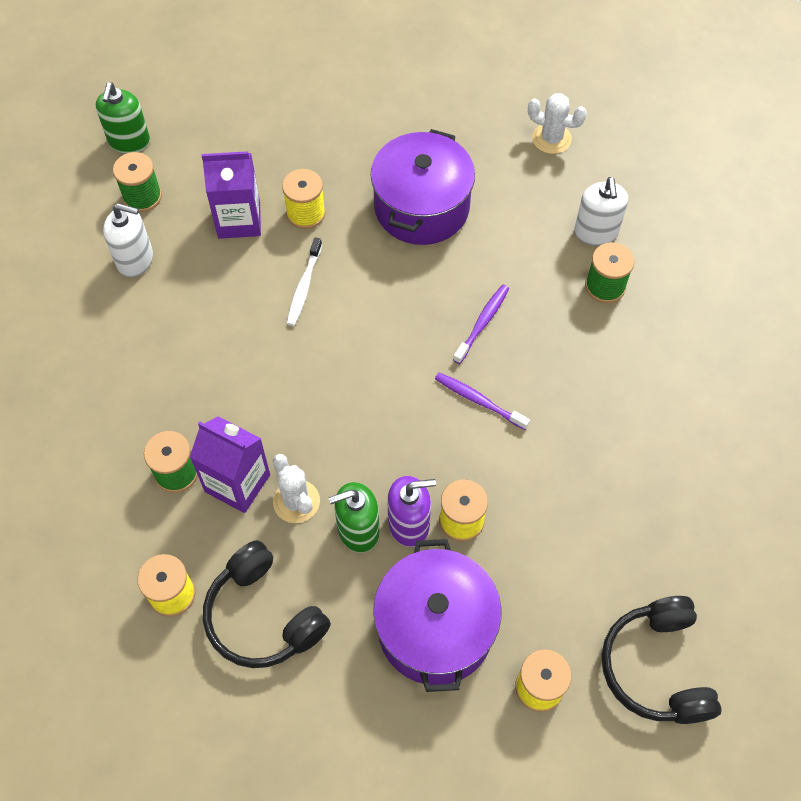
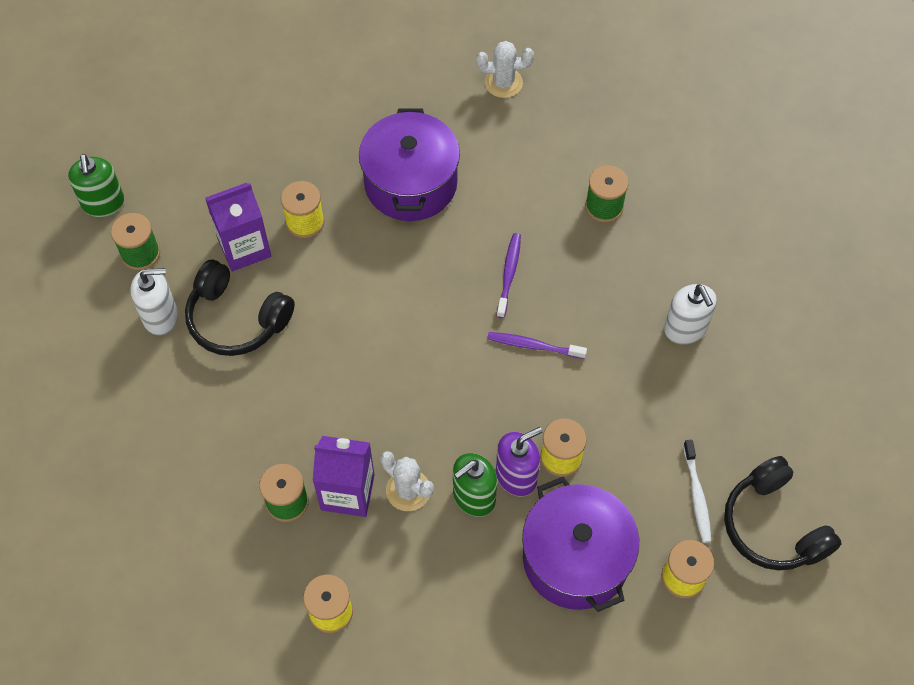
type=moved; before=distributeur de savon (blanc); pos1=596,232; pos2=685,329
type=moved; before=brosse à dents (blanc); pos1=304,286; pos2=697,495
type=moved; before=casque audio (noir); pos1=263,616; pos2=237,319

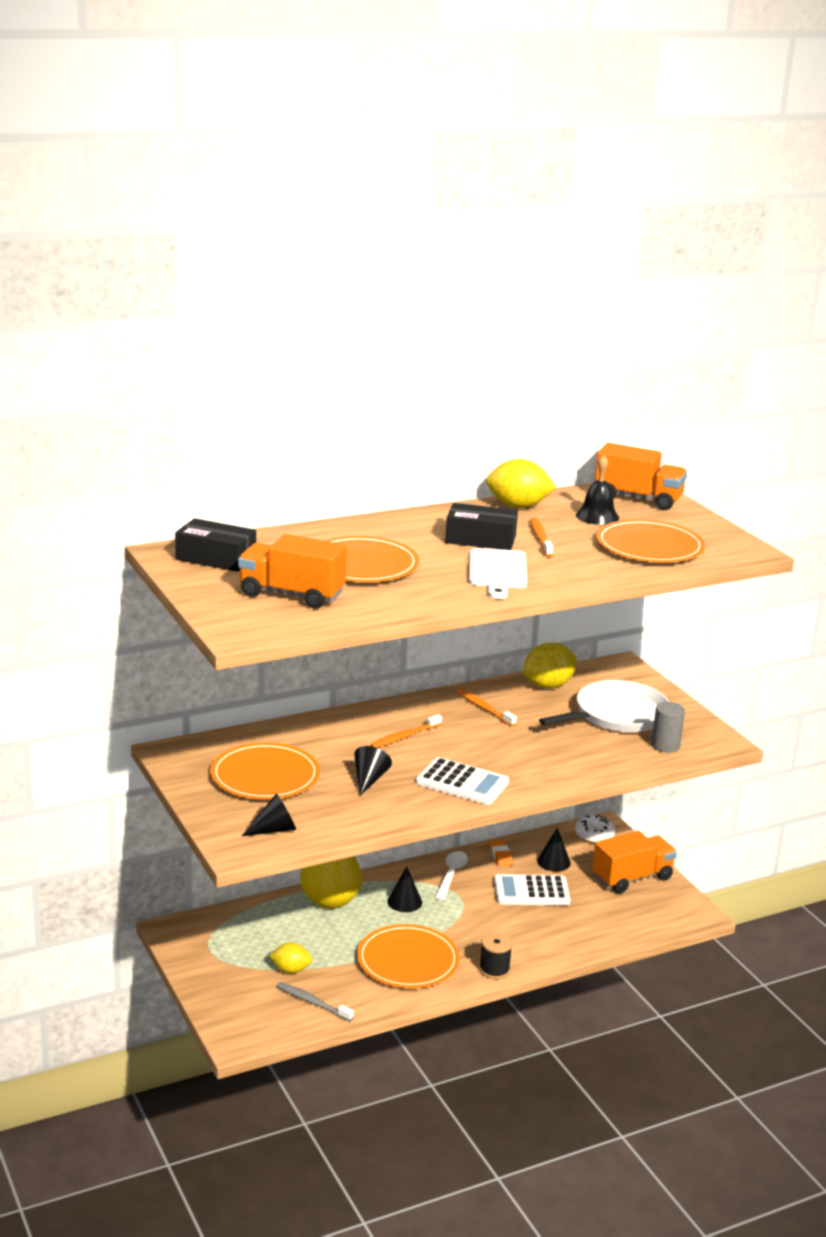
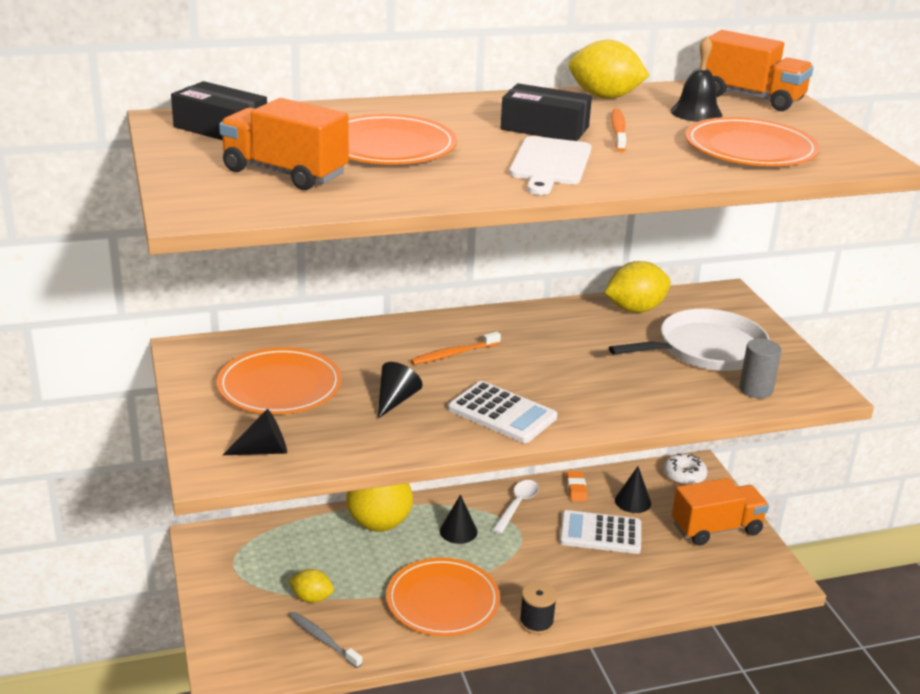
type=removed; before=brosse à dents (orange); pos1=484,708

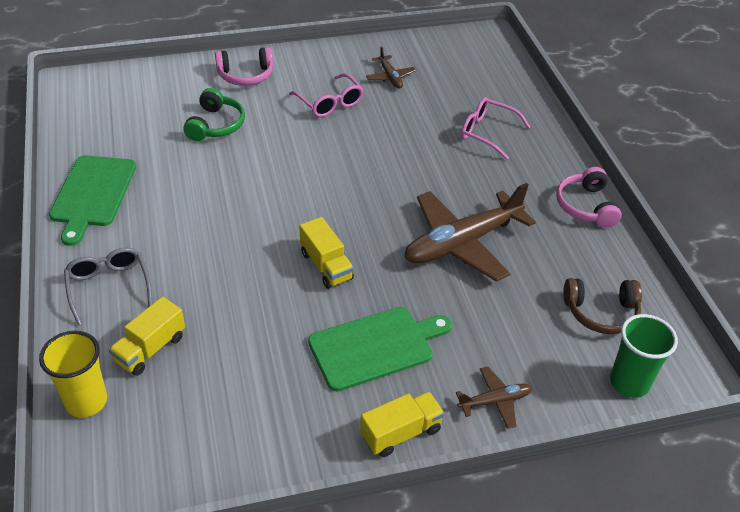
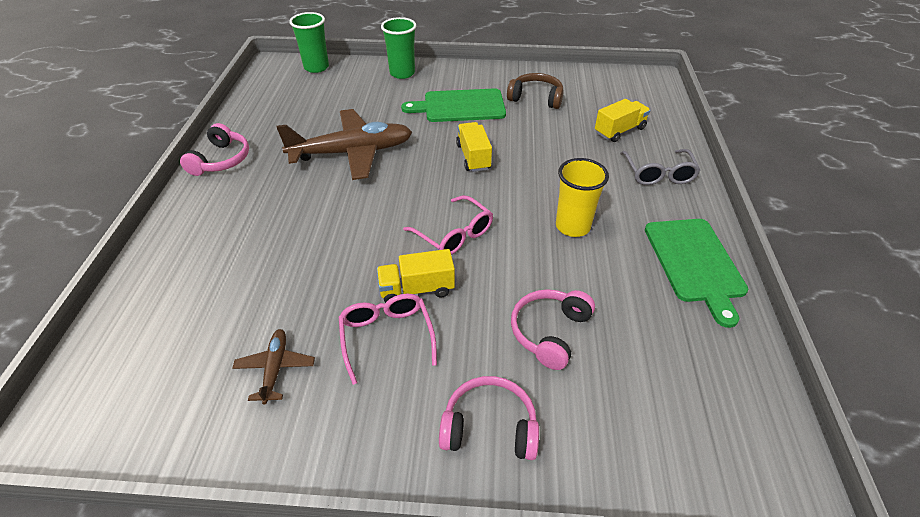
type=recoloured; before=casque audio (vert); after=casque audio (rose); pos1=216,125; pos2=549,332
type=moved; before=lunettes (rose); pos1=487,132; pos2=454,235
type=turned; before=planche à découper (vert); pos1=92,194; pos2=695,263; turn=150
type=moved; before=casque audio (marron); pos1=601,313; pos2=536,98
type=moved; before=gobelet (jaune); pos1=86,401; pos2=572,226
type=replaced; before=avion (marron); after=gobelet (vert); pos1=495,401; pos2=402,73
type=moved; before=camion (jaune); pos1=401,433; pos2=417,289

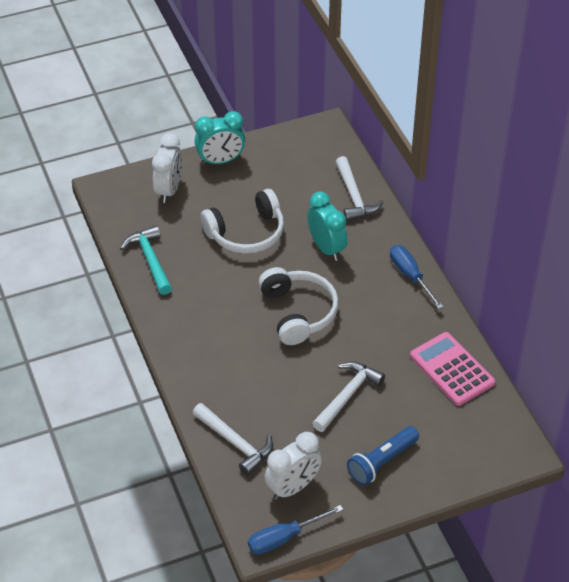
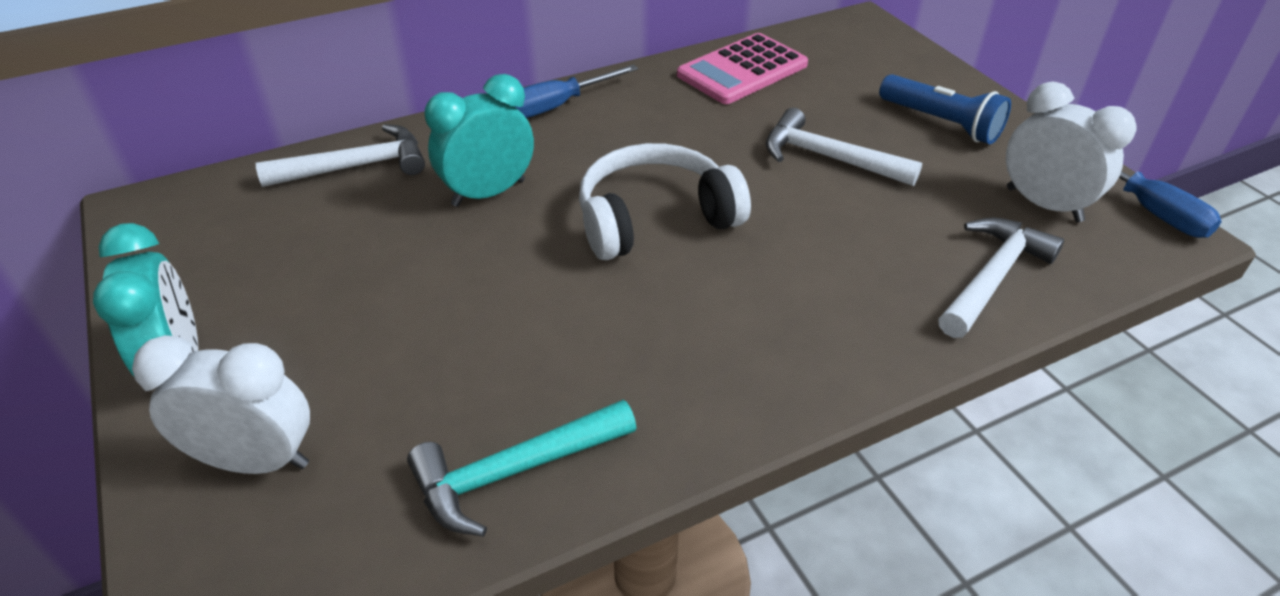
type=removed; before=casque audio (blanc); pos1=246,233

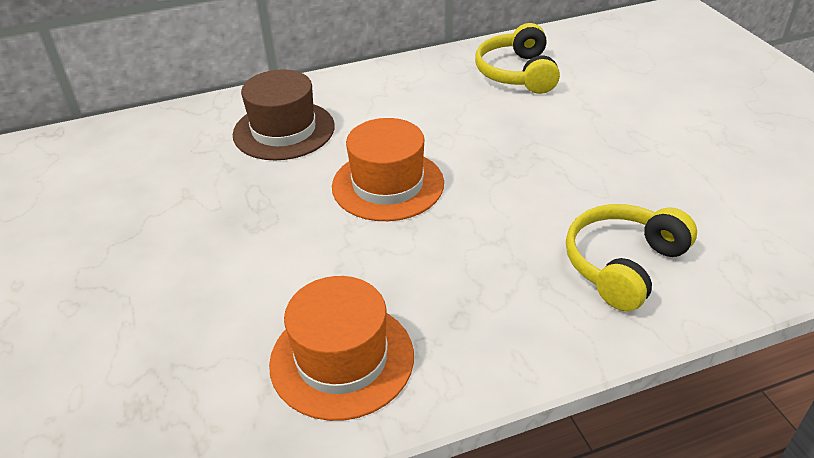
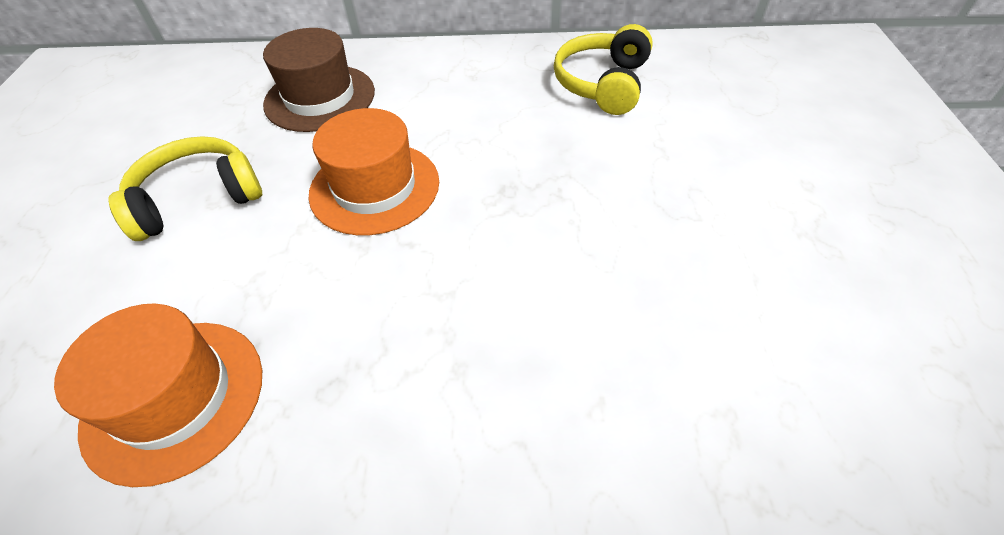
type=moved; before=casque audio (jaune); pos1=623,265; pos2=197,199

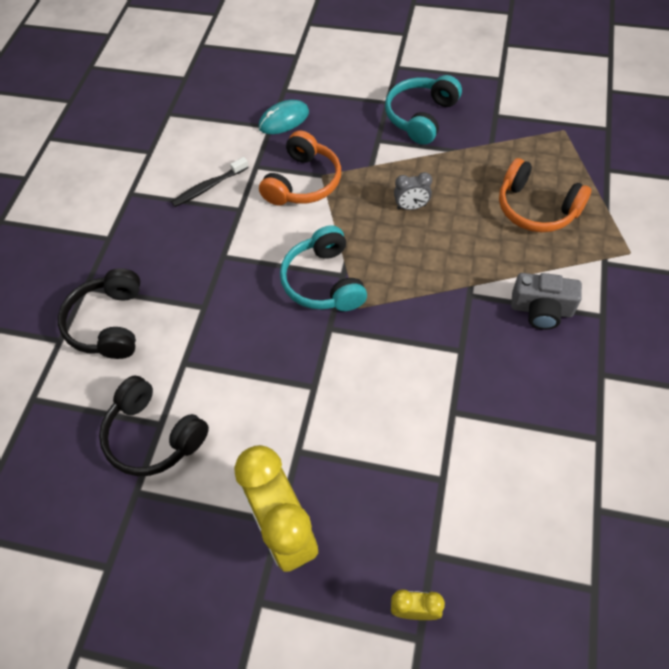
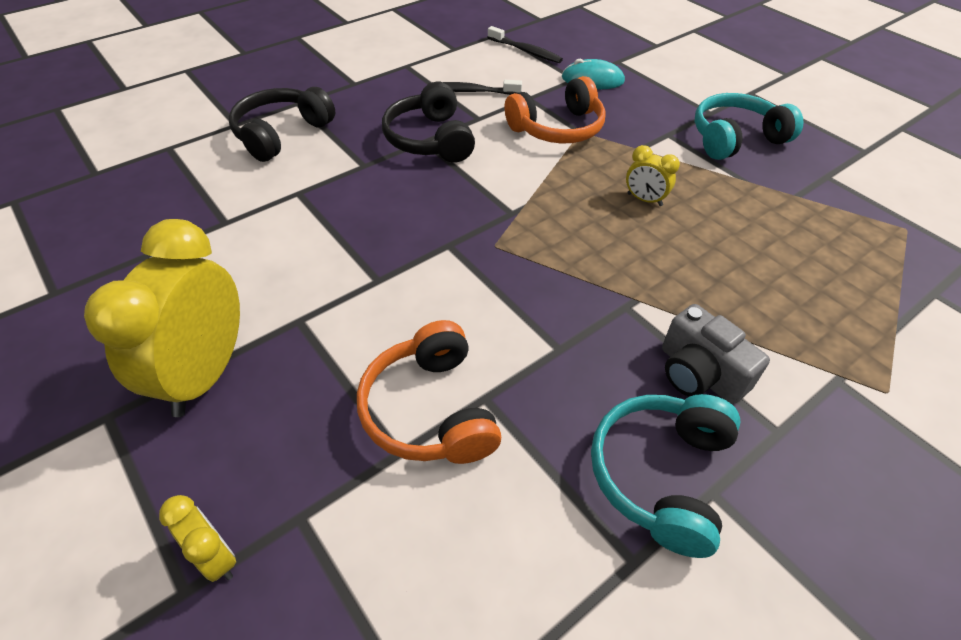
type=moved; before=casque audio (orange); pos1=536,208; pos2=430,410
type=recoloured; before=réveil (gris); after=réveil (jaune); pos1=411,207; pos2=644,200
type=moved; before=casque audio (turquoise); pos1=324,281; pos2=661,475
type=moved; before=casque audio (noir); pos1=154,435; pos2=430,139
type=added; after=brosse à dents (noir); pos2=526,51

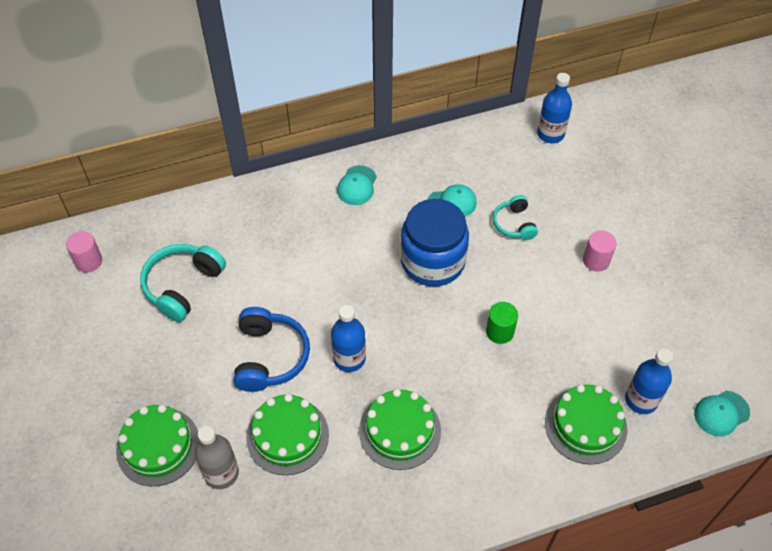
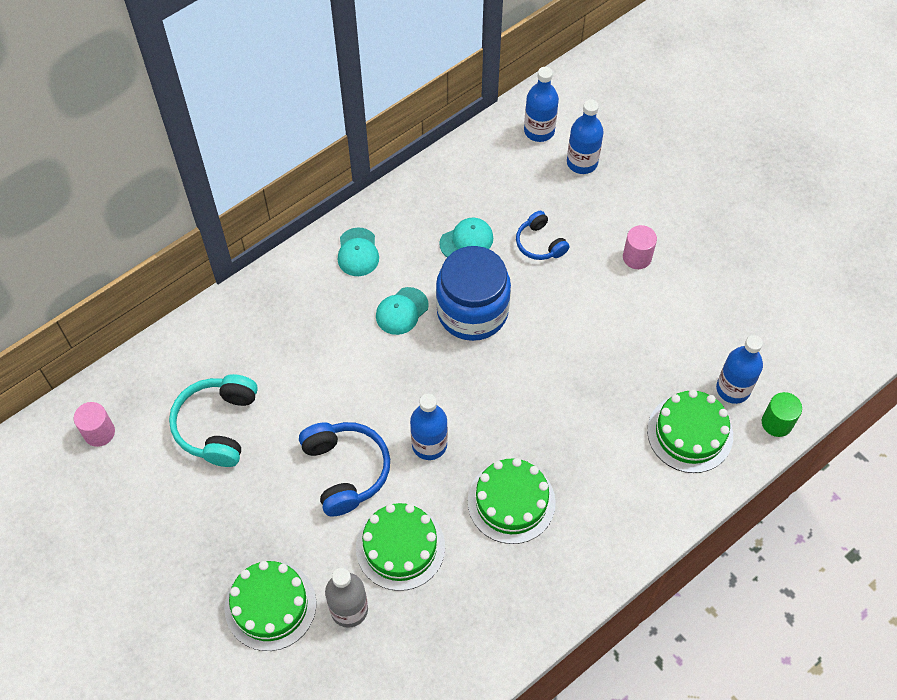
type=recoloured; before=casque audio (turquoise); after=casque audio (bleu); pos1=514,224; pos2=540,243
type=moved; before=cylindre (vert); pos1=499,331; pos2=777,423
type=moved; before=casquette (turquoise); pos1=721,413; pos2=401,311
type=added; after=bouteille (bleu); pos2=582,162

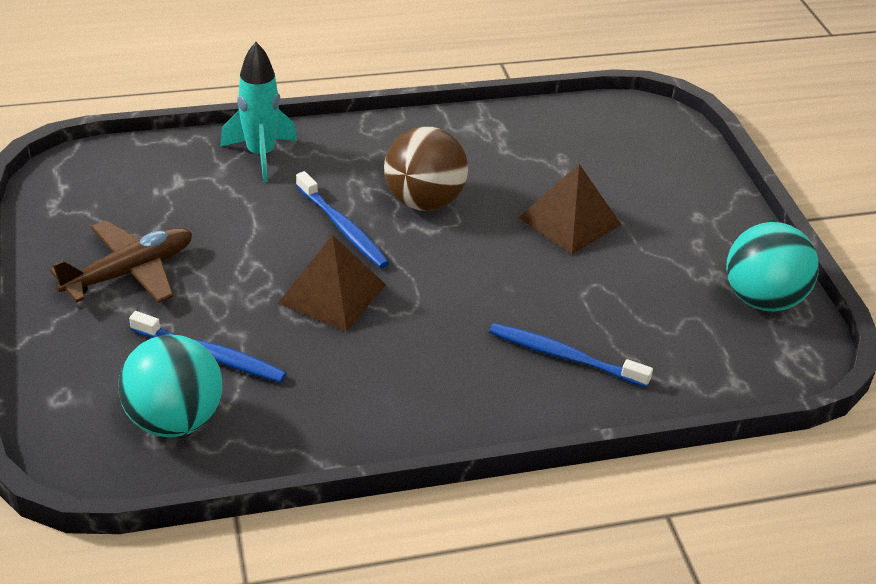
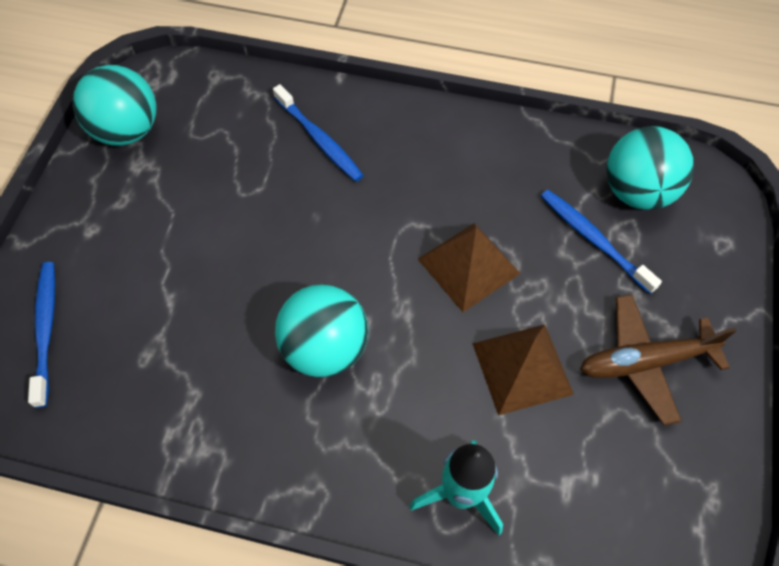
type=recoloured; before=balle (marron); after=balle (turquoise); pos1=424,201; pos2=325,348
type=moved; before=pyramide (marron); pos1=569,221; pos2=522,368
type=moved; before=brosse à dents (bleu); pos1=343,228; pos2=46,329

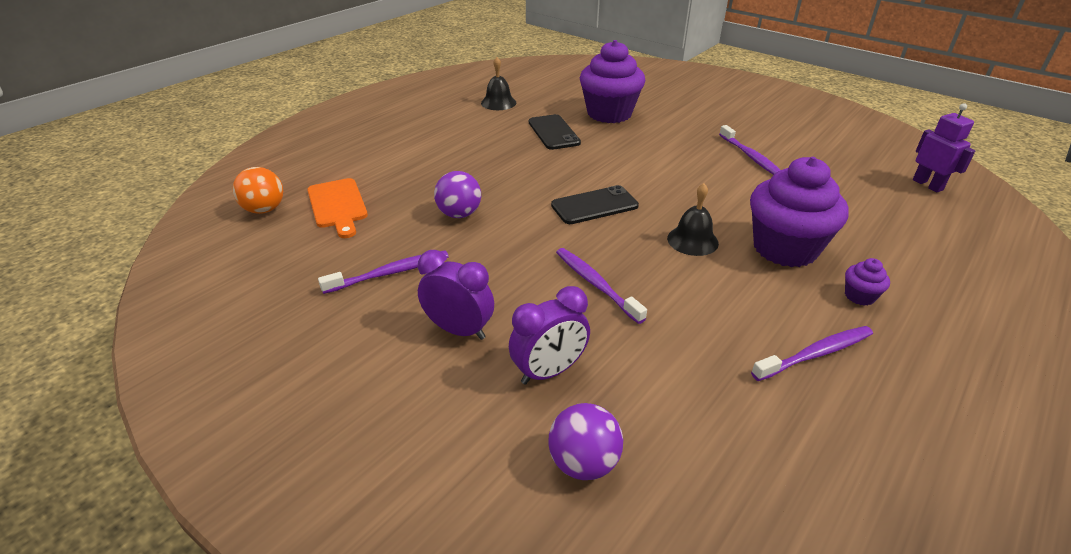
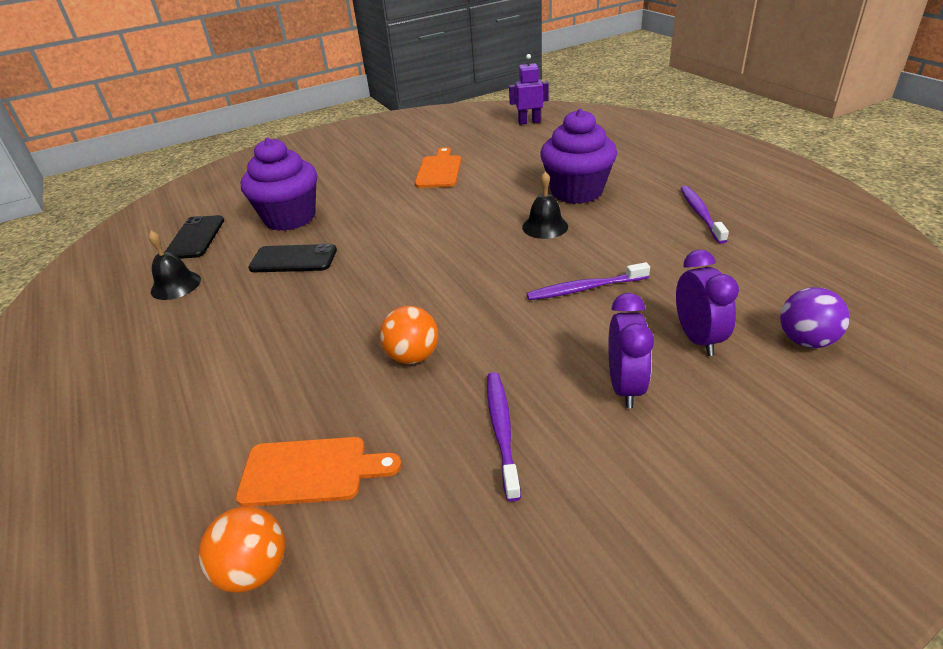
type=replaced; before=brosse à dents (violet); after=planche à découper (orange); pos1=751,157; pos2=439,170
type=recoloured; before=balle (violet); after=balle (orange); pos1=459,214; pos2=413,356
type=moved; before=téléphone (noir); pos1=594,205; pos2=195,238
type=turned; before=réveil (violet); pos1=459,330; pos2=625,387; turn=135
type=removed; before=muffin (violet); pos1=859,296

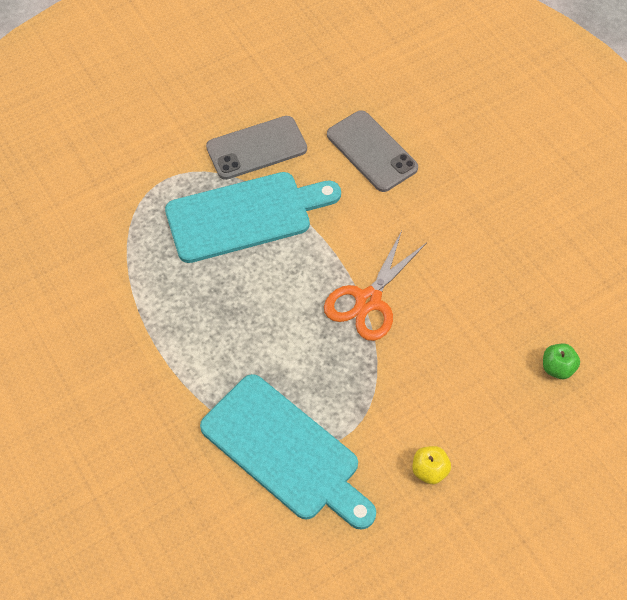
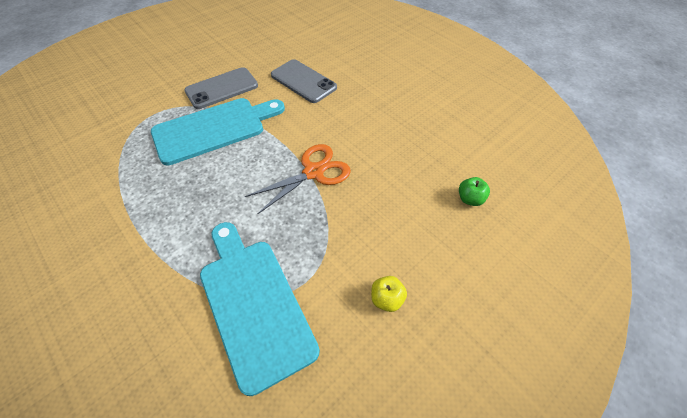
type=turned; before=ciseaux (orange); pos1=368,300; pos2=313,172; turn=-150
type=turned; before=planche à découper (turquoise); pos1=285,451; pos2=254,303; turn=-150

